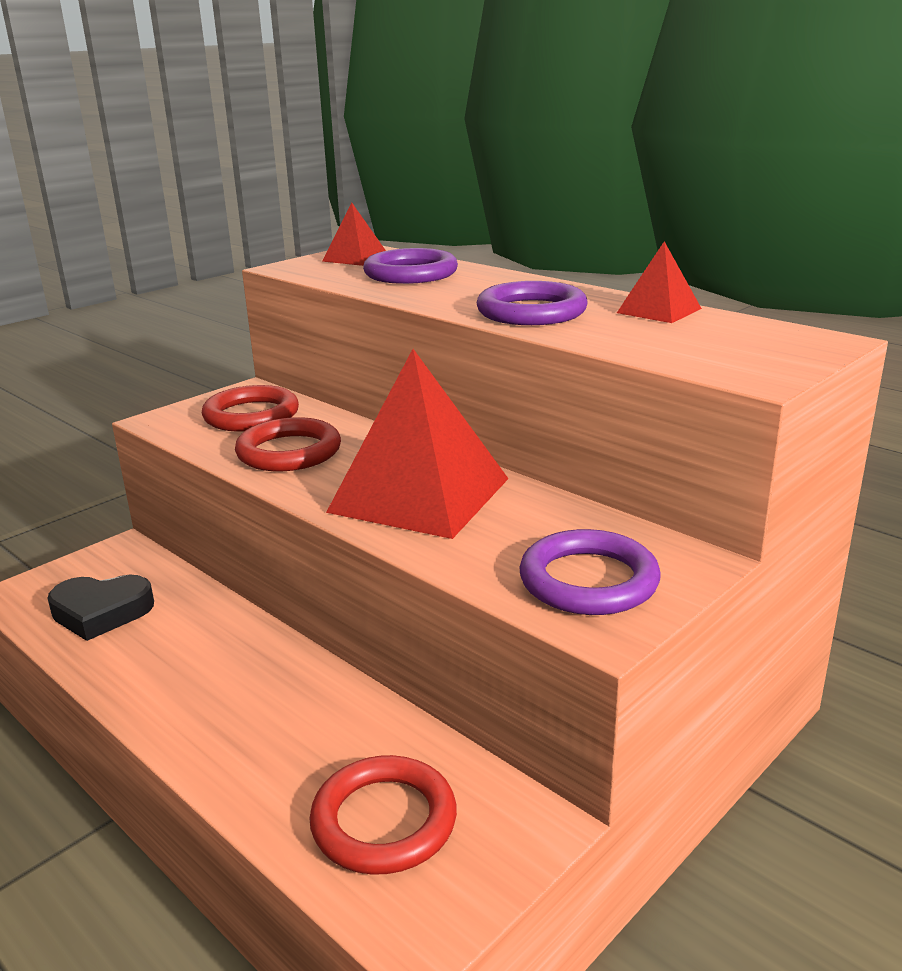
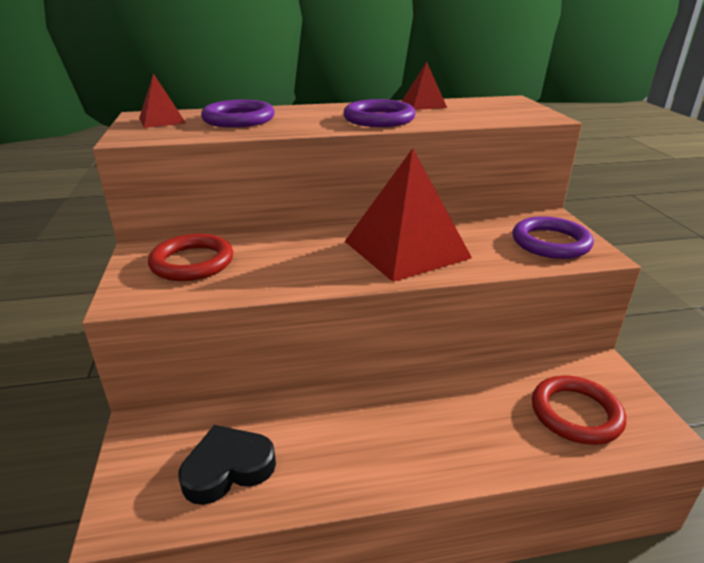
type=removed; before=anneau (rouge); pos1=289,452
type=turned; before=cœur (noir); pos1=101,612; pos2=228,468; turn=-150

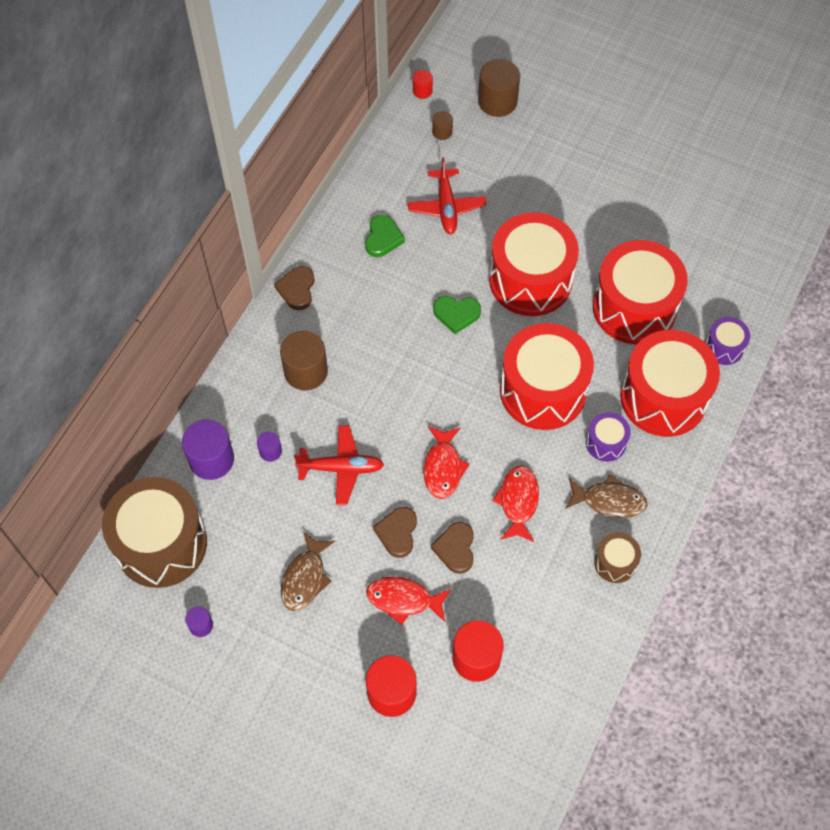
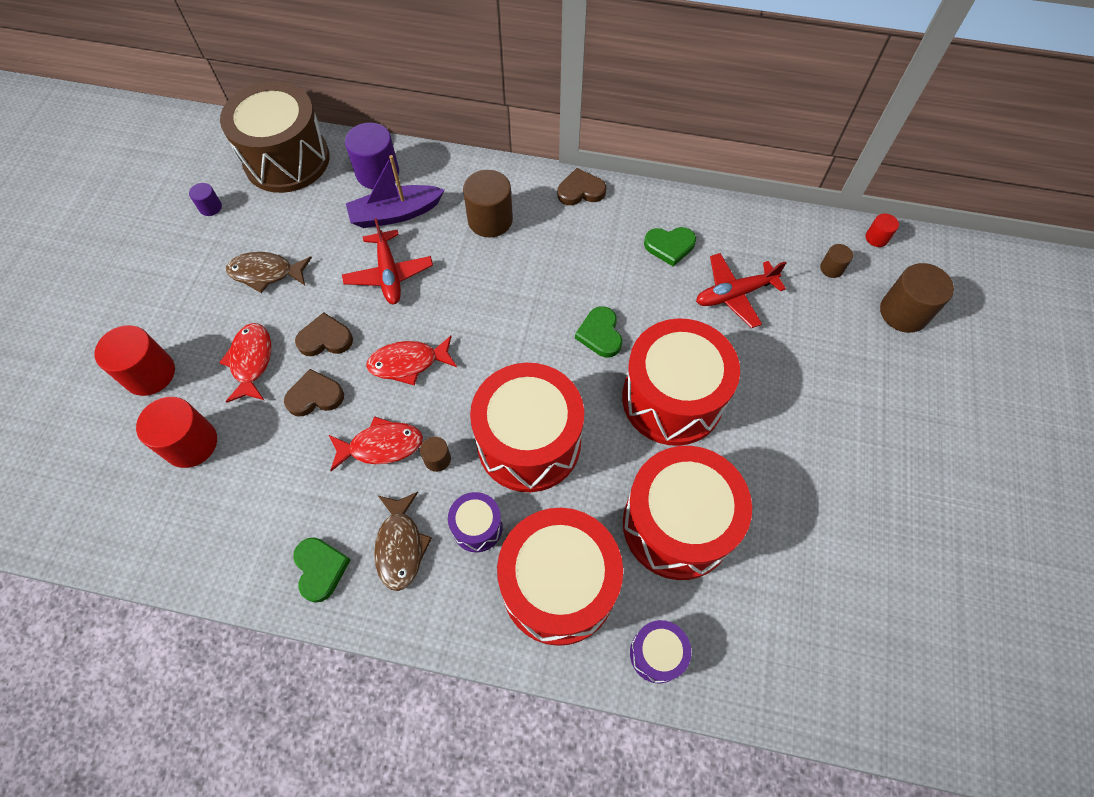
type=replaced; before=cylindre (violet); after=bateau (violet); pos1=270,451; pos2=395,214
type=replaced; before=tambour (marron); after=cœur (vert); pos1=615,562; pos2=320,569
type=added; after=cylindre (marron); pos2=437,459

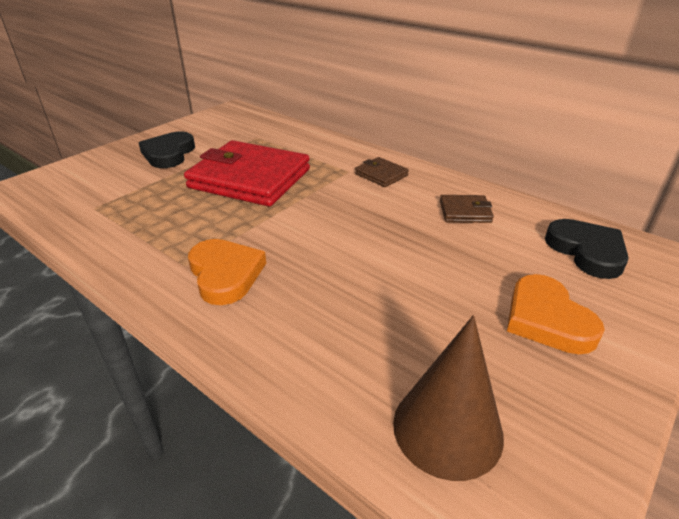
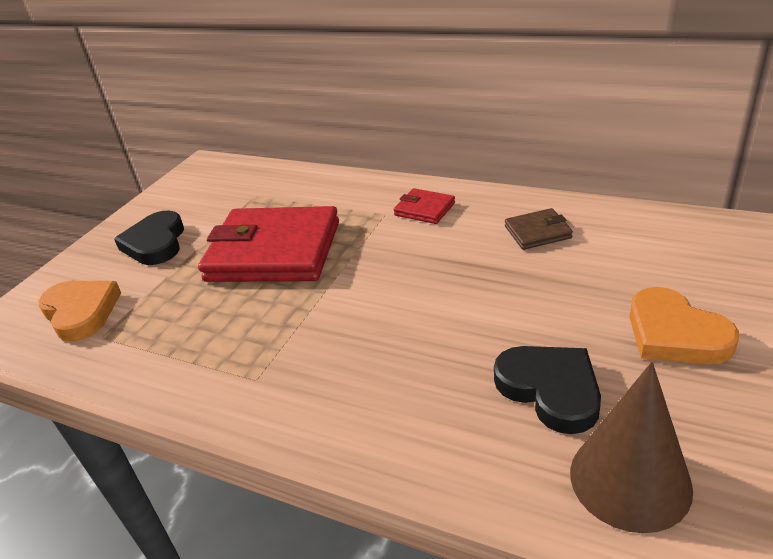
type=recoloured; before=portefeuille (marron); after=portefeuille (rouge); pos1=381,174; pos2=424,209
type=moved; before=cœur (noir); pos1=587,251; pos2=550,389
type=moved; before=cœur (orange); pos1=225,274; pos2=81,312

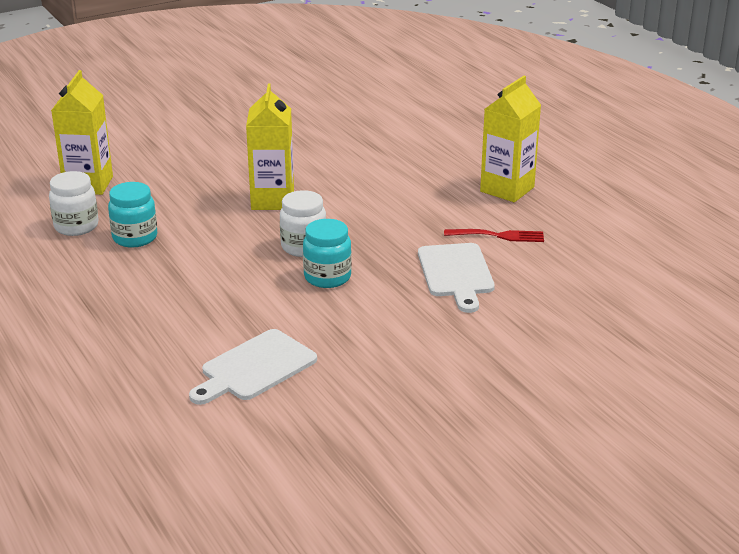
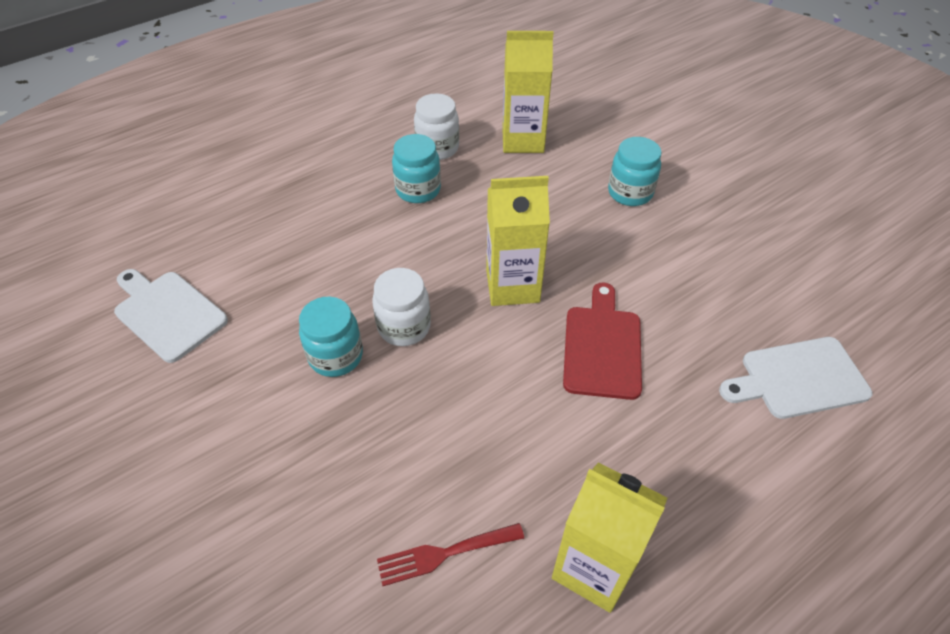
type=turned; before=fourchette (rouge); pos1=499,236; pos2=444,554; turn=75
type=moved; before=planche à découper (blanc); pos1=456,273; pos2=798,379
type=added; after=bocal (turquoise); pos2=630,193
type=added; after=planche à découper (rouge); pos2=602,347

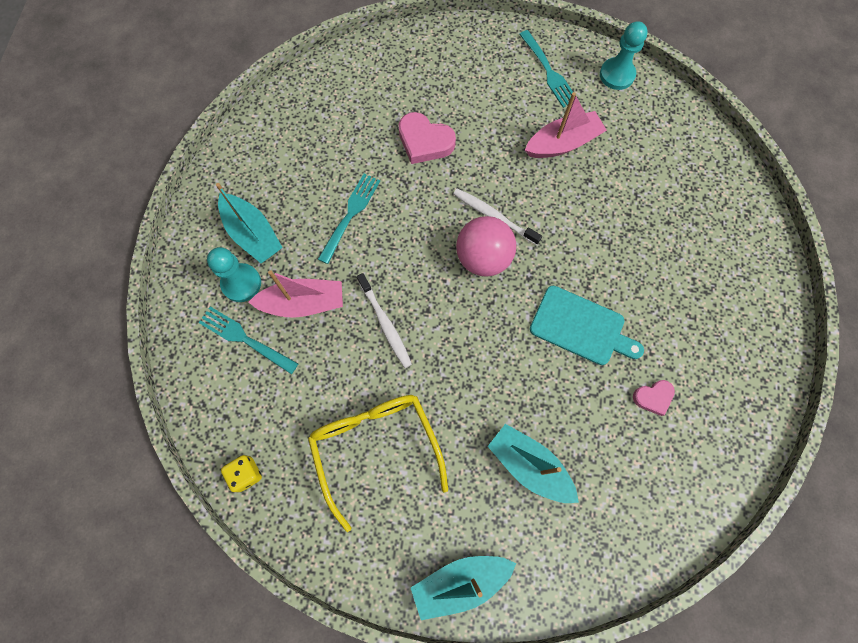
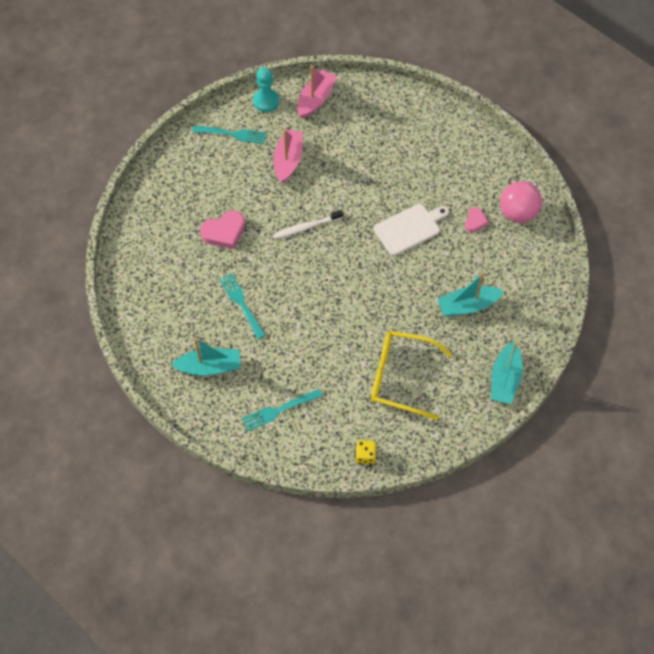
type=moved; before=balle (rose); pos1=483,258; pos2=517,213
type=removed; before=pion (turquoise); pos1=241,283
type=moved; before=bateau (rose); pos1=303,303; pos2=316,99
type=removed; before=brosse à dents (blanc); pos1=385,324
type=recoloured; before=planche à découper (turquoise); after=planche à découper (blanc); pos1=581,327; pos2=409,228

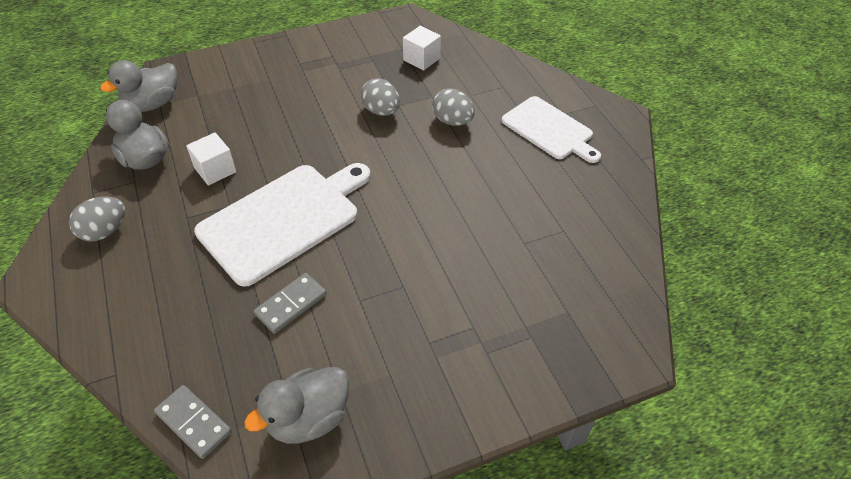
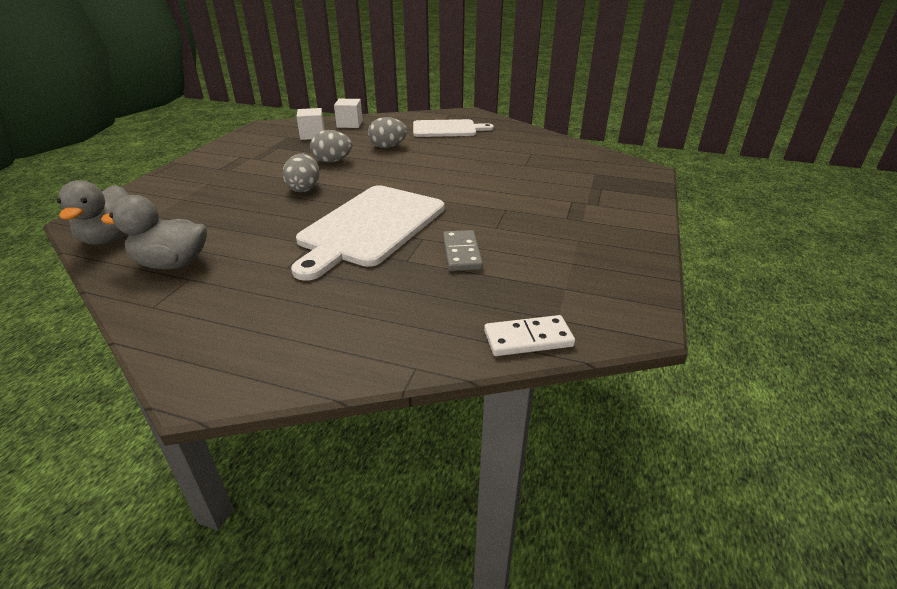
type=moved; before=cube (blanc); pos1=215,170; pos2=349,124
type=turned; before=planche à découper (blanc); pos1=284,219; pos2=370,227; turn=-150
type=moved; before=œuf (gris); pos1=104,231; pos2=304,188
type=removed; before=canard (gris); pos1=308,419
type=recoloured; before=domino (gris); after=domino (blanc); pos1=194,422; pos2=528,339

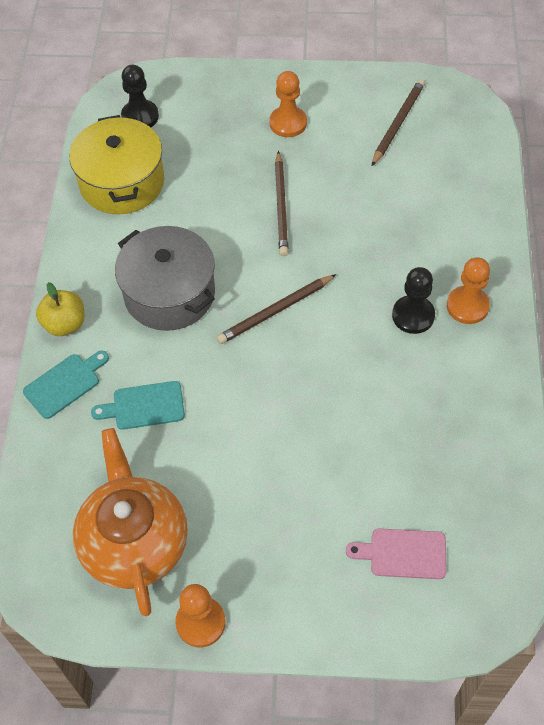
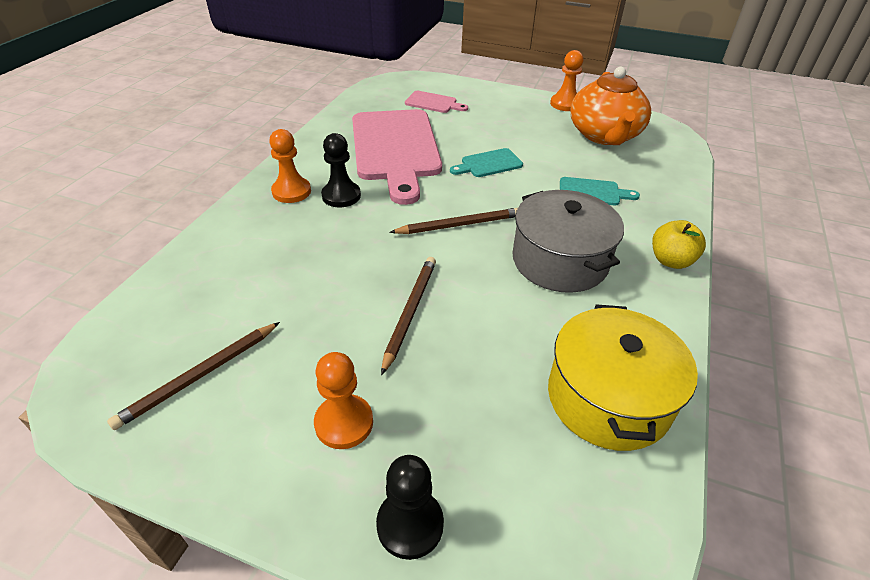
type=moved; before=pion (noir); pos1=140,116; pos2=410,524
type=moved; before=planche à découper (turquoise); pos1=65,384; pos2=488,164
type=added; after=planche à découper (rose); pos2=395,149

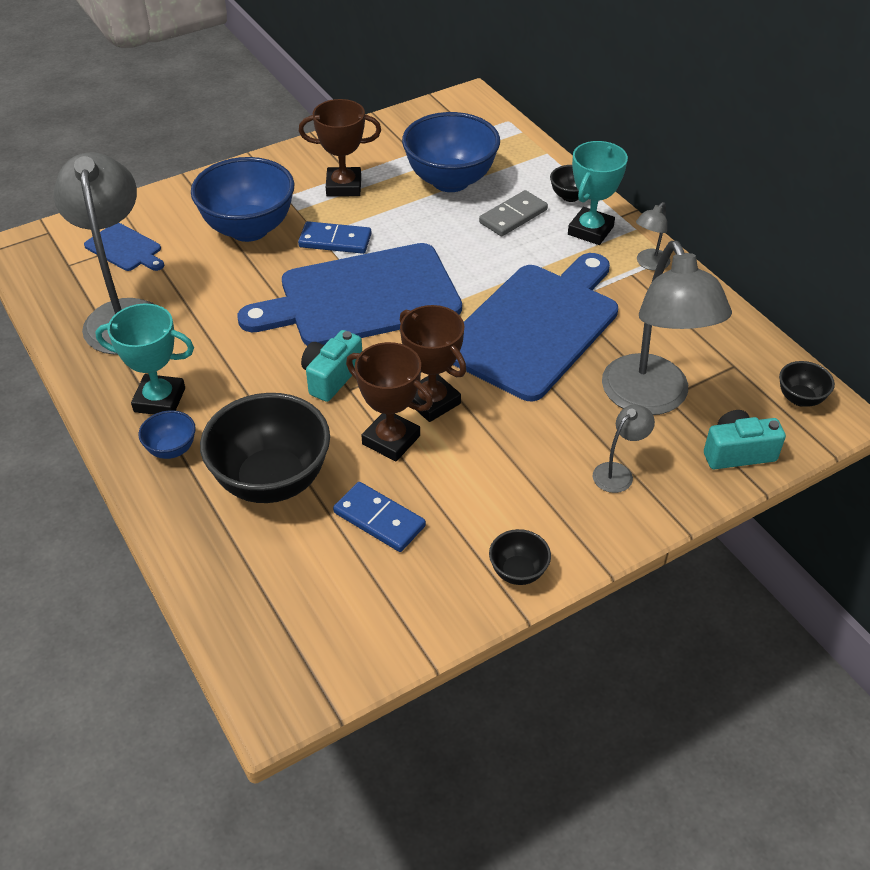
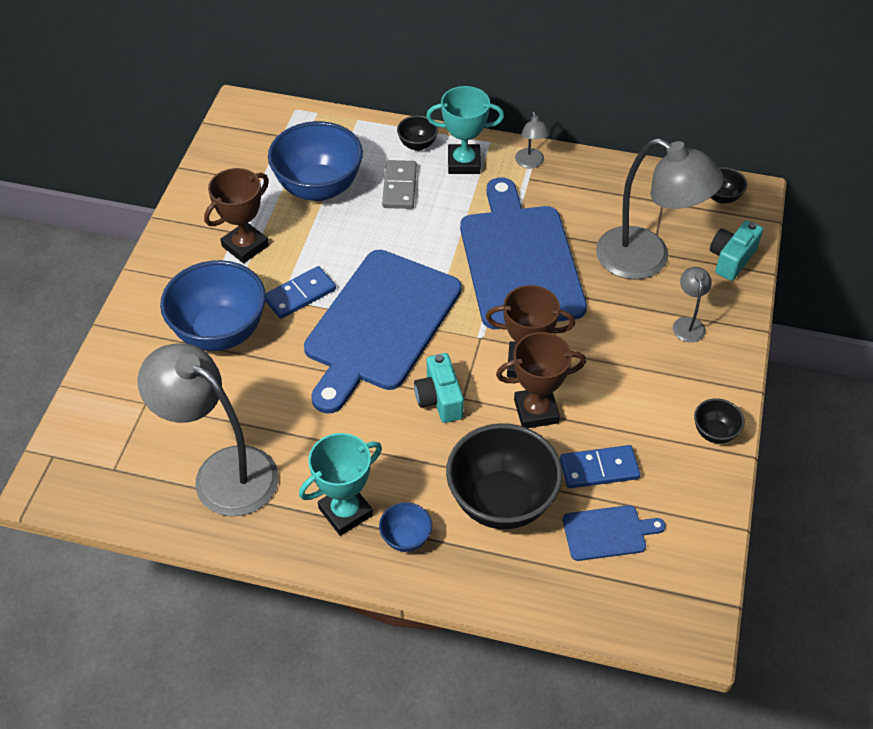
type=turned; before=trophée (turquoise); pos1=590,230; pos2=464,163; turn=-75
type=moved; before=planche à découper (bleu); pos1=125,248; pos2=607,532

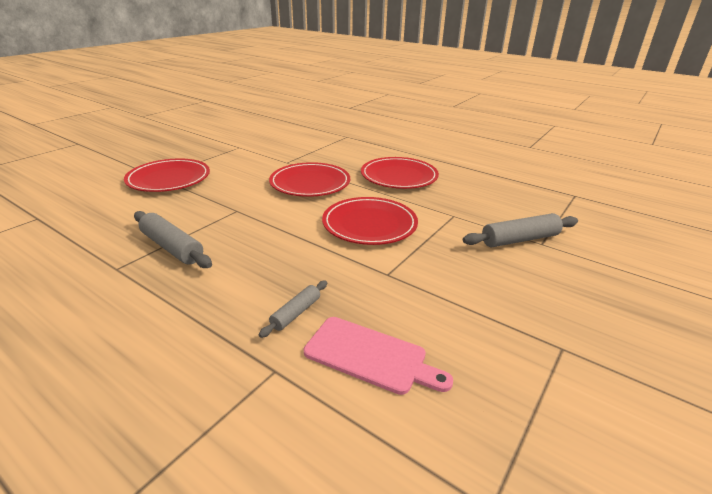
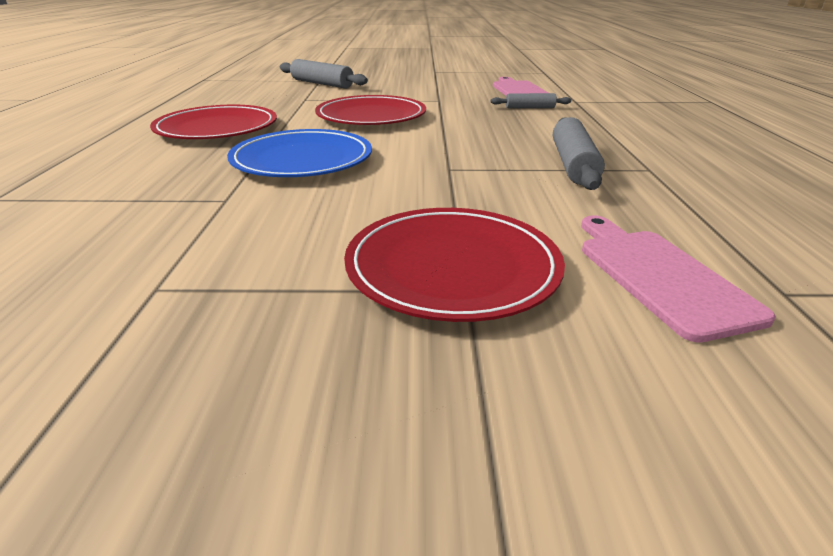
type=recoloured; before=assiette (rouge); after=assiette (bleu); pos1=310,183; pos2=302,160
type=added; after=planche à découper (rose); pos2=659,276

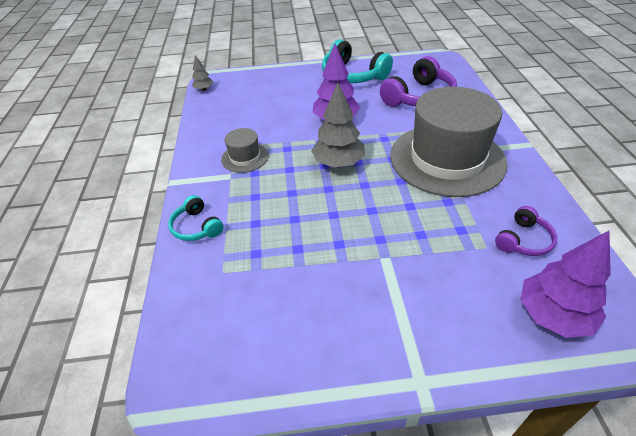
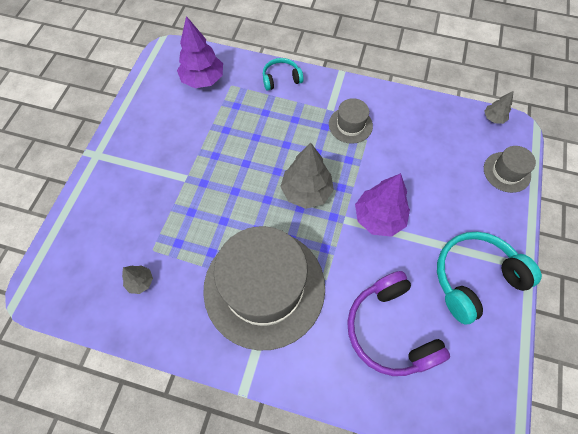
type=replaced; before=casque audio (violet); after=arbre (gris); pos1=524,240; pos2=140,282
type=moved; before=arbre (violet); pos1=553,315; pos2=203,80
type=added; after=chapeau (gris); pos2=506,172

